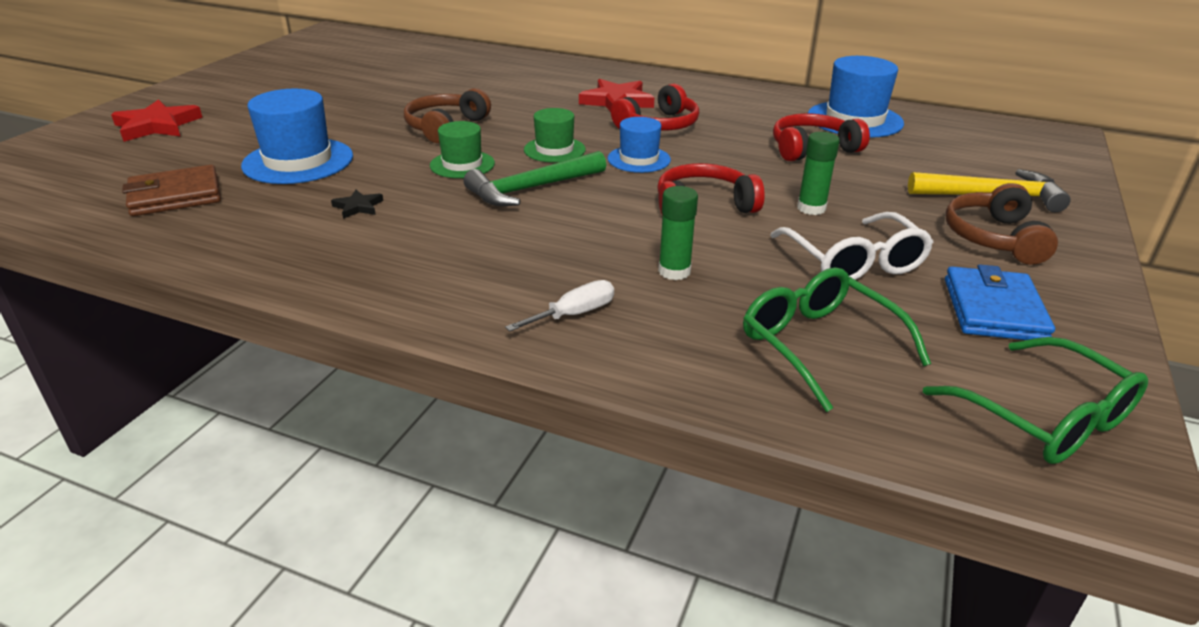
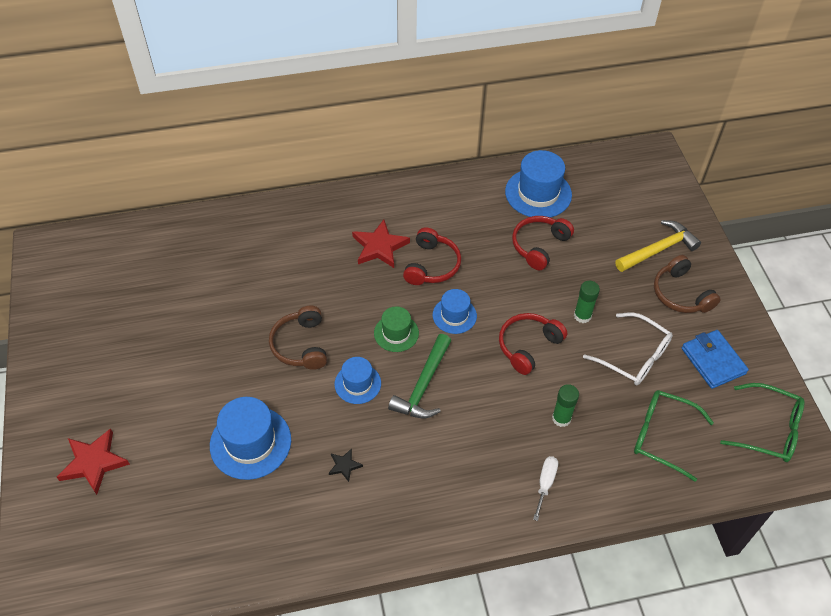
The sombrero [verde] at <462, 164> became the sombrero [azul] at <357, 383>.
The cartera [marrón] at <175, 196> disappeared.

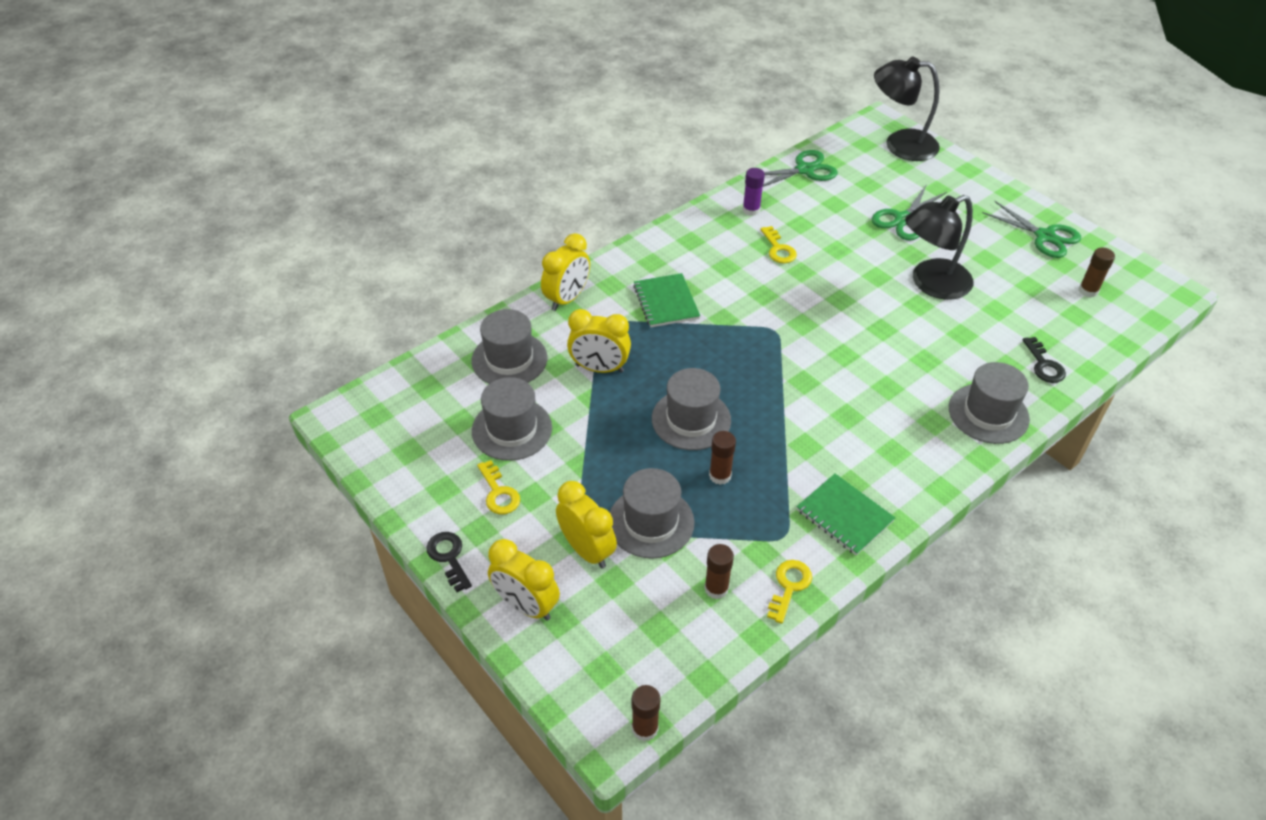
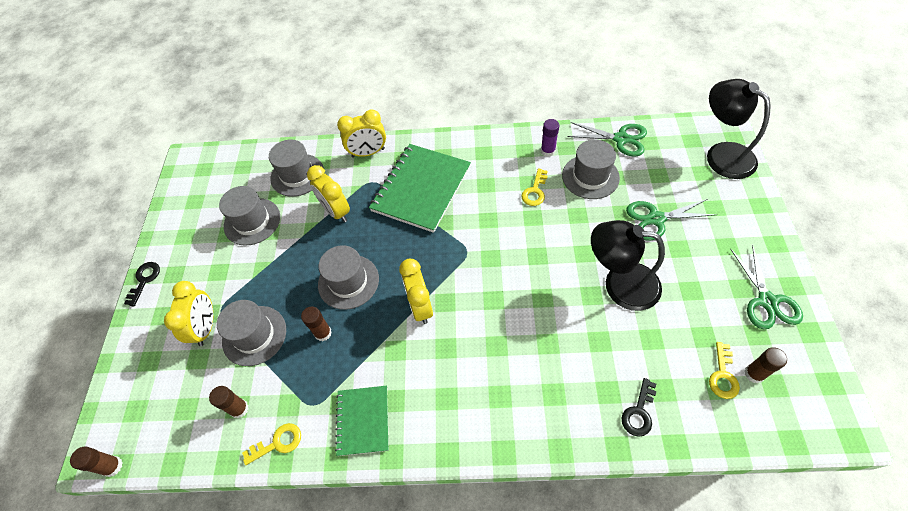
The cuaderno [verde] at <666, 302> changed to 1.76 times the size.
The despertador [amarillo] moved from <526, 605> to <420, 306>.
The sombrero [gris] moved from <988, 413> to <590, 176>.
The llave [amarillo] moved from <498, 493> to <723, 375>.

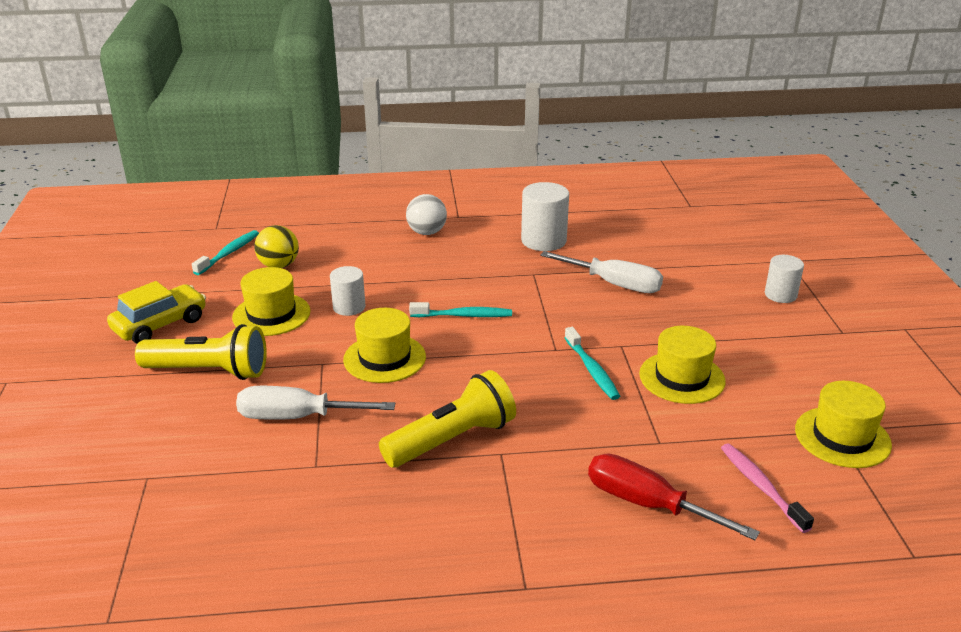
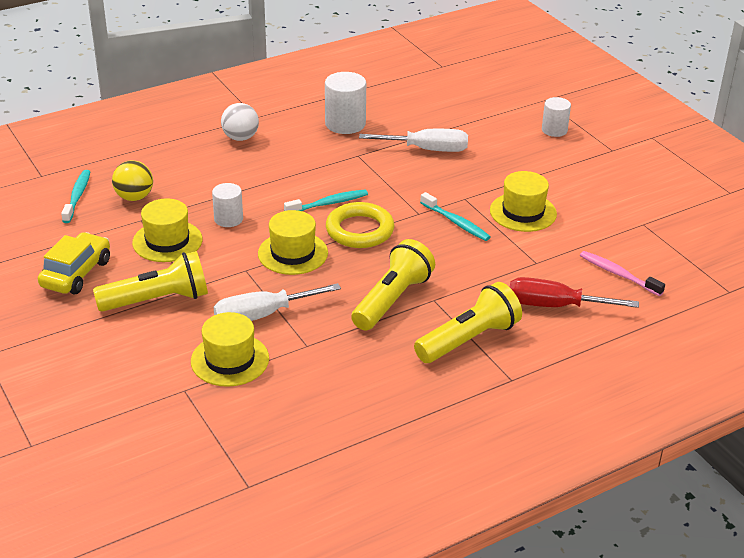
The sombrero [amarillo] moved from <842, 437> to <230, 360>.
The anillo [amarillo] at <359, 230> appeared.
The lámpara de mano [amarillo] at <468, 339> appeared.

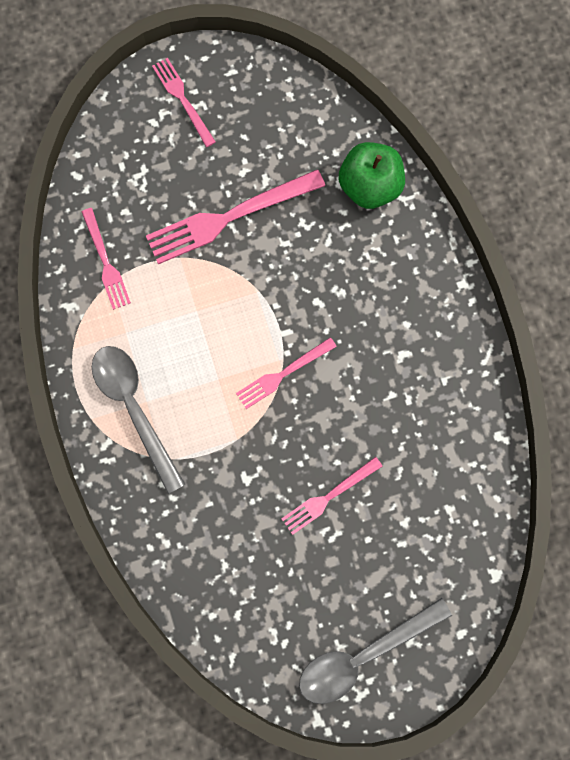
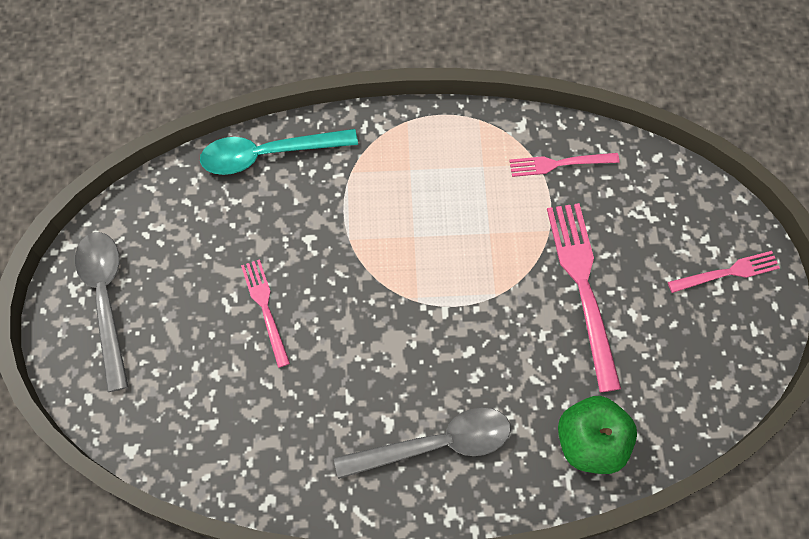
The cuchara [turquesa] at <268, 154> appeared.
The cuchara [gris] moved from <134, 409> to <436, 444>.
The tenedor [rosa] at <283, 374> disappeared.

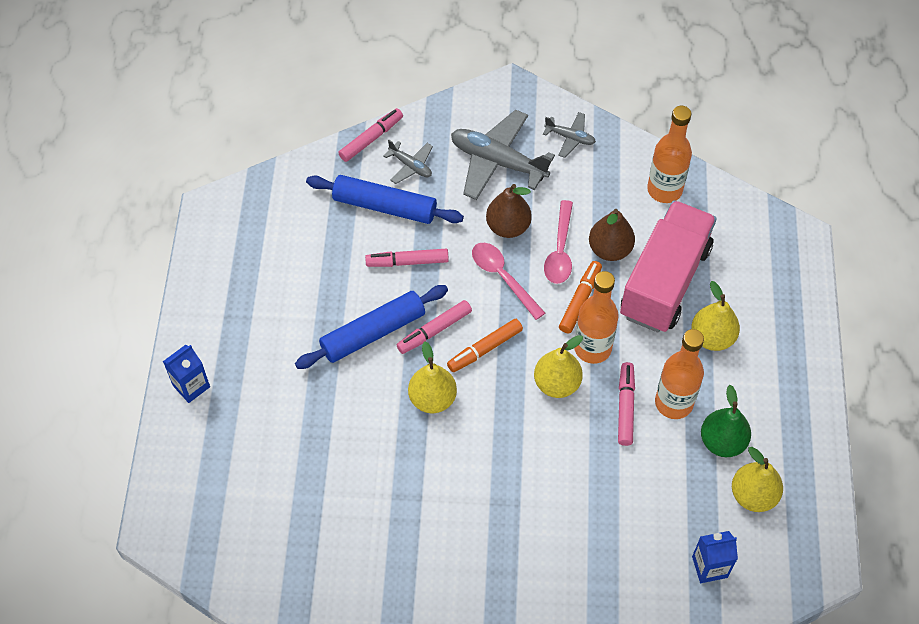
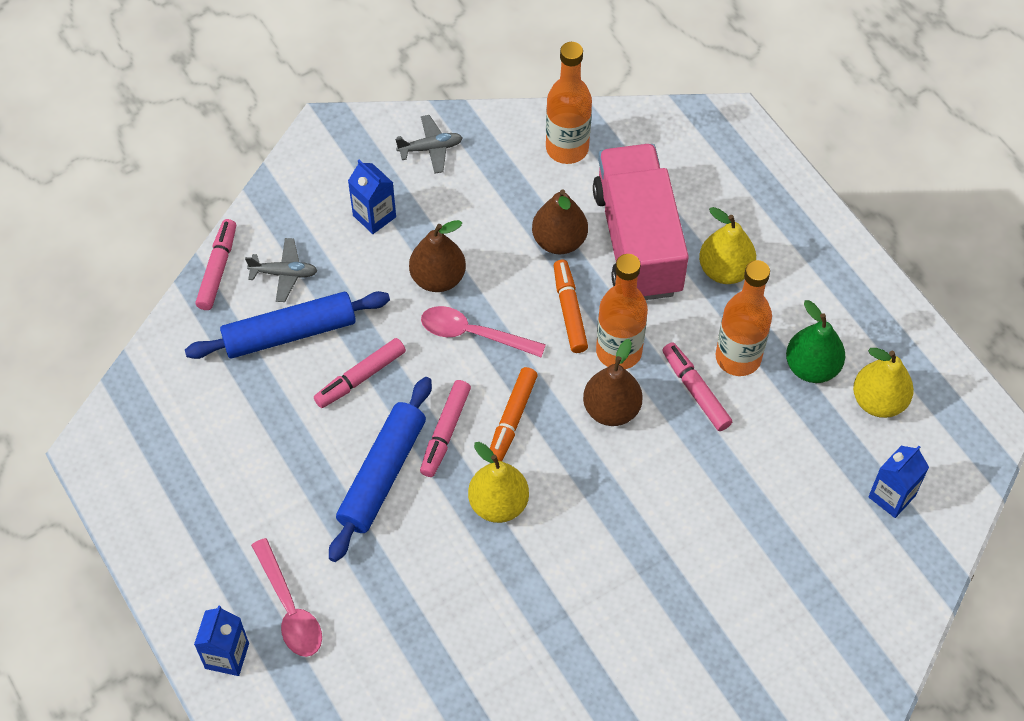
The cuchara [rosa] moved from <560, 251> to <290, 609>.
The avión [gris] at <497, 162> was replaced by the cartón de leche [azul] at <374, 216>.
The pera [amarillo] at <557, 384> became the pera [marrón] at <611, 409>.

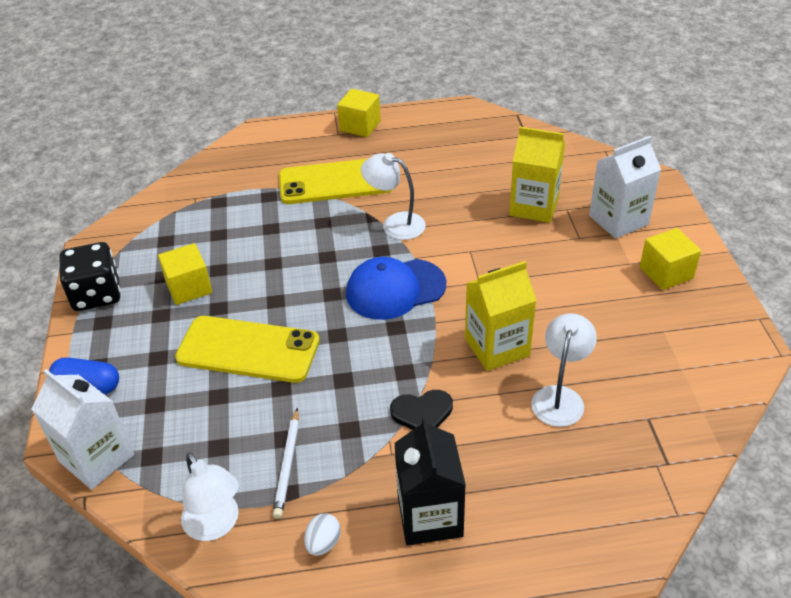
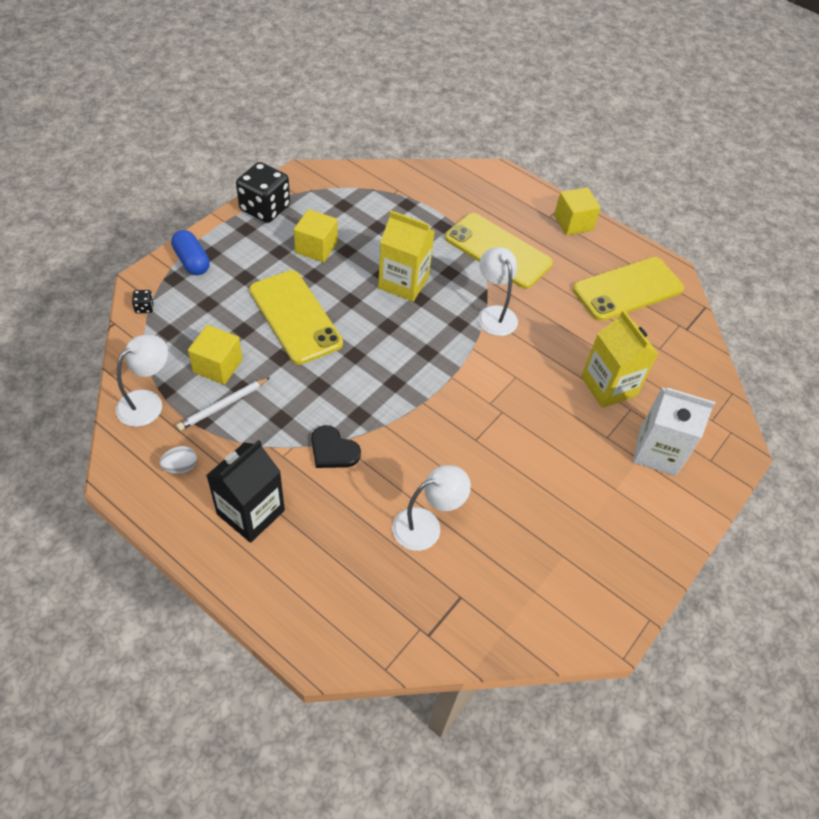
The lámpara [blanco] at <216, 525> turned 150 degrees counterclockwise.
The cartón de leche [blanco] at <97, 458> was replaced by the dado [negro] at <144, 307>.
The cubo [amarillo] moved from <666, 273> to <218, 366>.
The cartón de leche [amarillo] moved from <497, 347> to <403, 282>.
The móvil [amarillo] at <627, 289> appeared.
The gorra [azul] at <395, 289> disappeared.

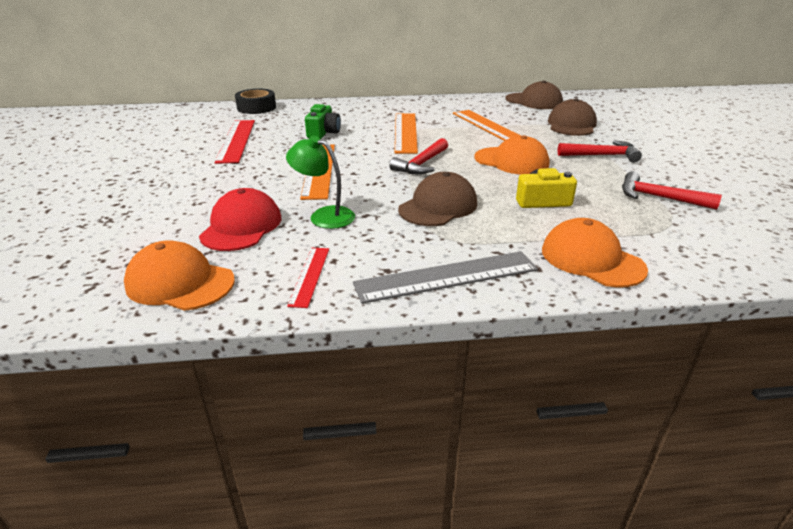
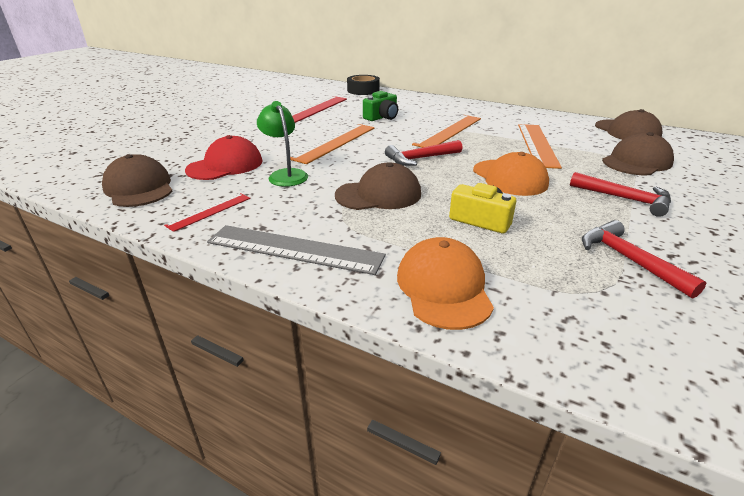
The gorra [naranja] at <180, 283> became the gorra [marrón] at <139, 188>.

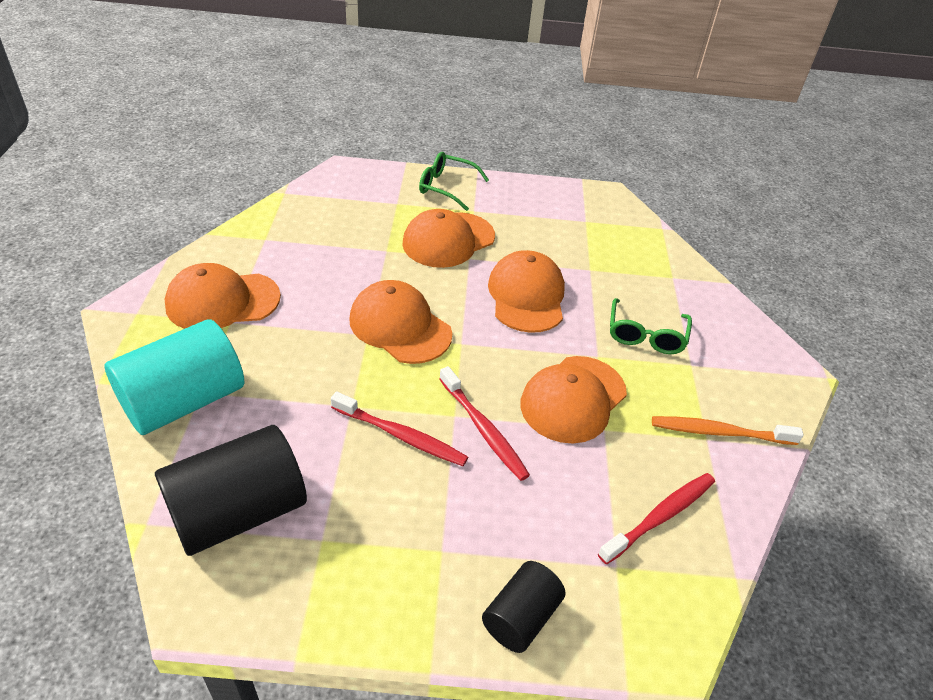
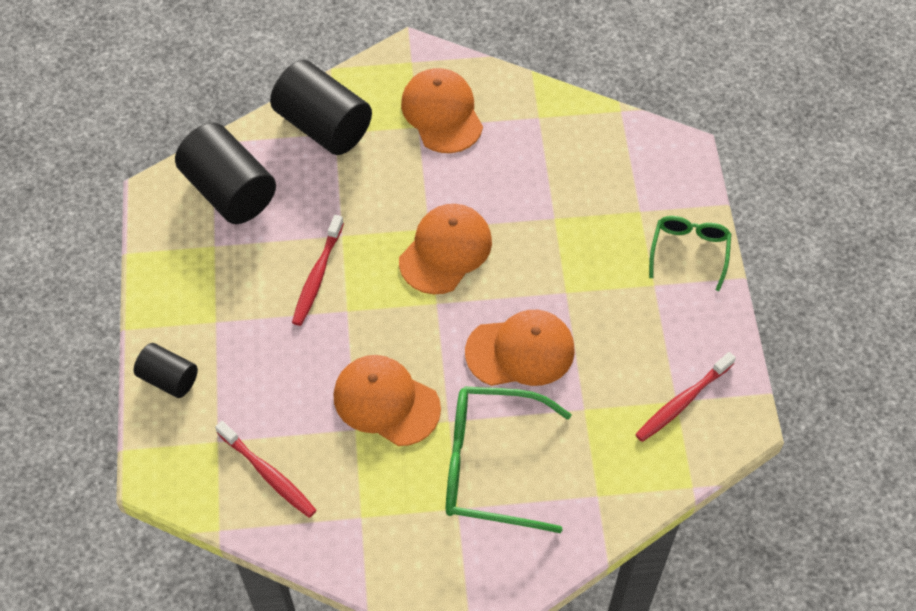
The cilindro [turquesa] at <184, 401> became the cilindro [negro] at <323, 126>.
The gafas [verde] at <646, 335> changed to 1.71 times the size.
The cepillo de dientes [rojo] moved from <483, 429> to <683, 401>.
The gorra [naranja] at <448, 240> disappeared.
The cepillo de dientes [naranja] at <720, 432> disappeared.

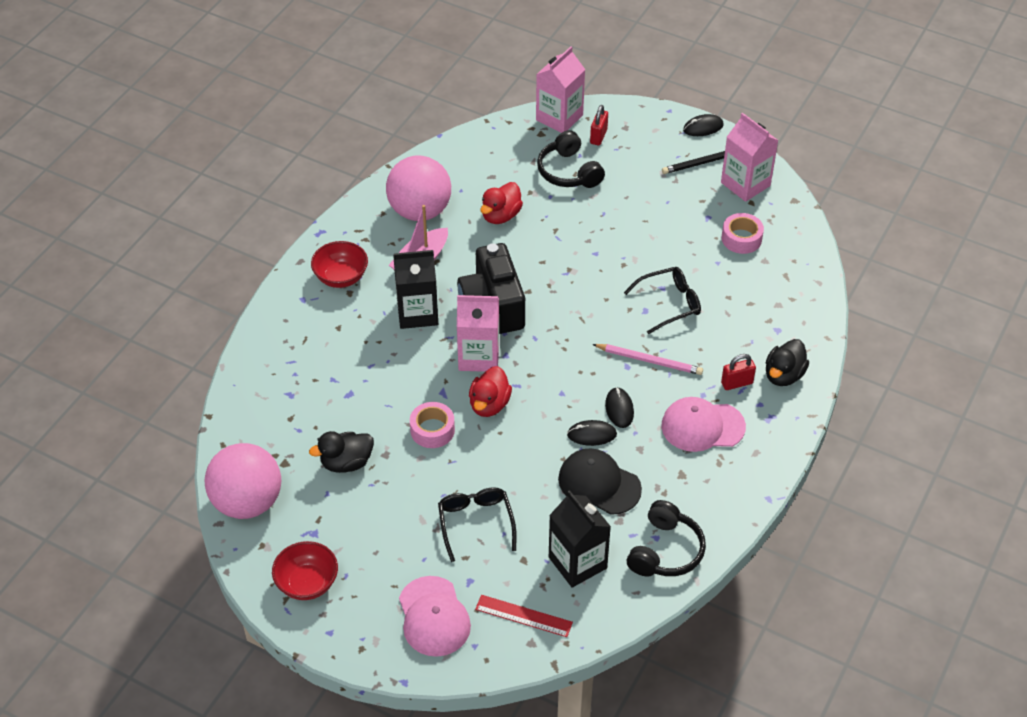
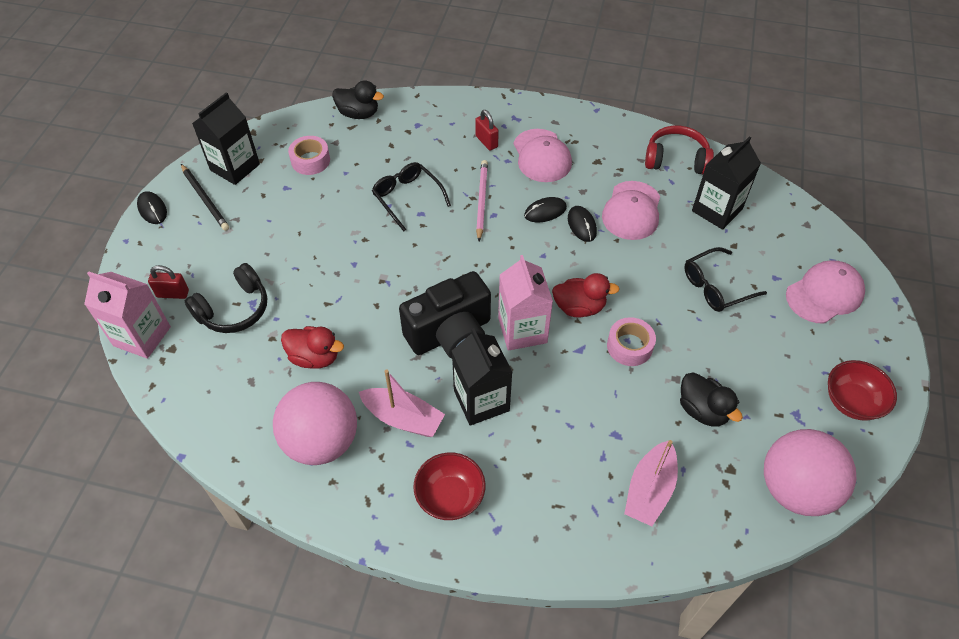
The cartón de leche [rosa] at <745, 184> became the cartón de leche [negro] at <235, 167>.
The pato [negro] moved from <783, 375> to <358, 114>.
The gorra [negro] at <599, 484> became the gorra [rosa] at <632, 211>.
The barco [rosa] at <649, 490> appeared.
The auriculares [negro] at <665, 551> became the auriculares [rojo] at <676, 159>.
The regla [rojo] at <523, 616> disappeared.

